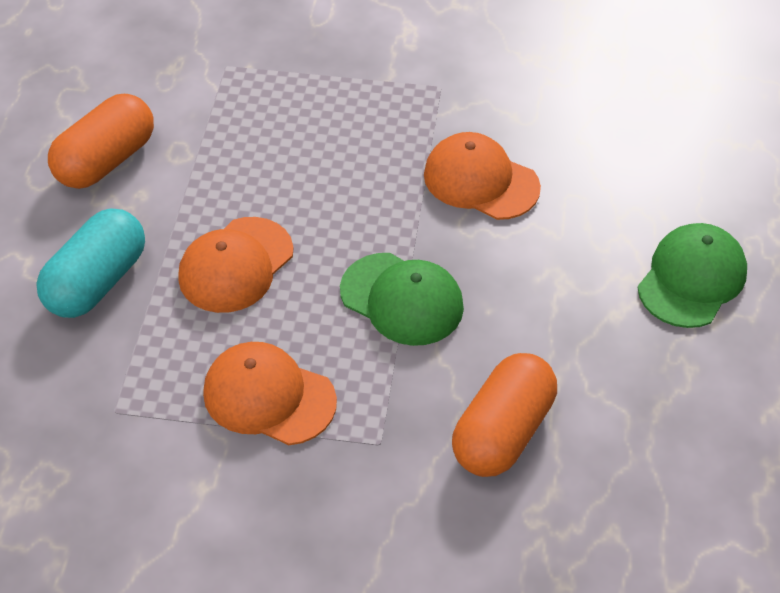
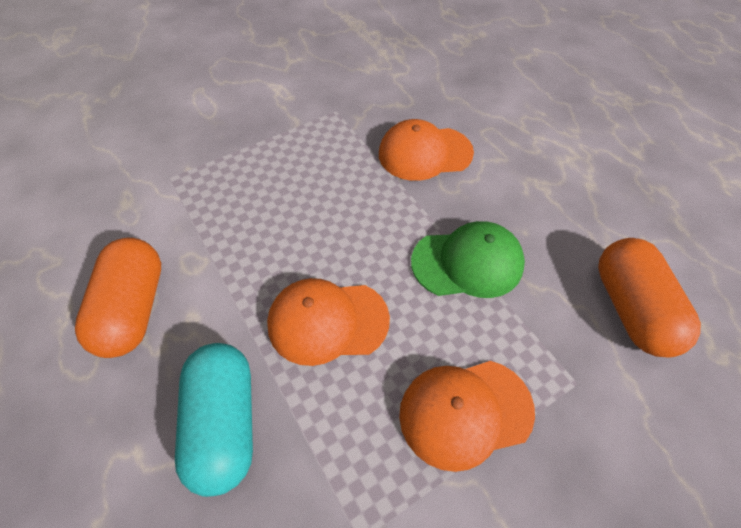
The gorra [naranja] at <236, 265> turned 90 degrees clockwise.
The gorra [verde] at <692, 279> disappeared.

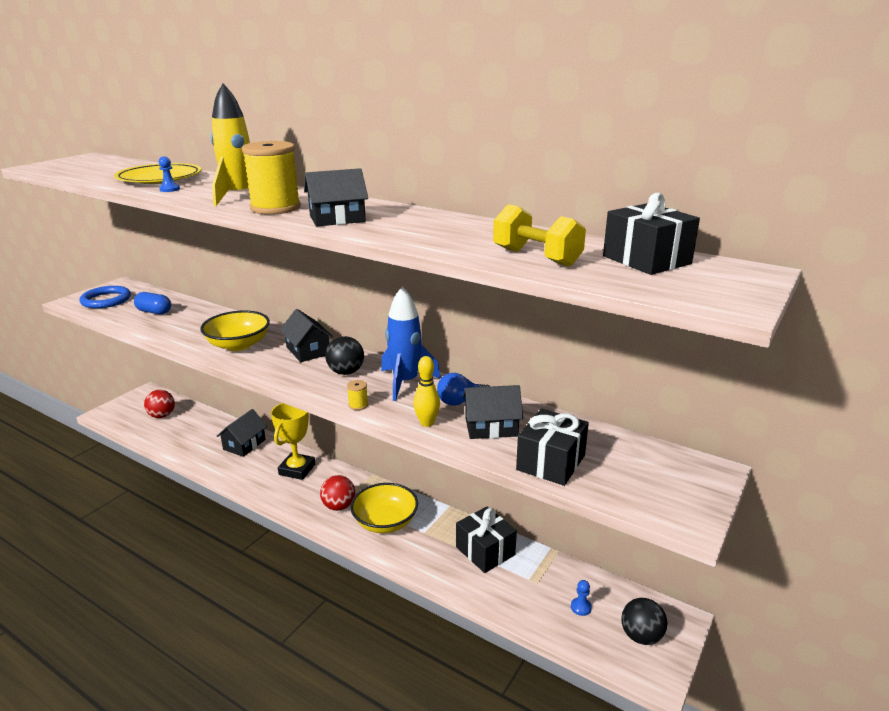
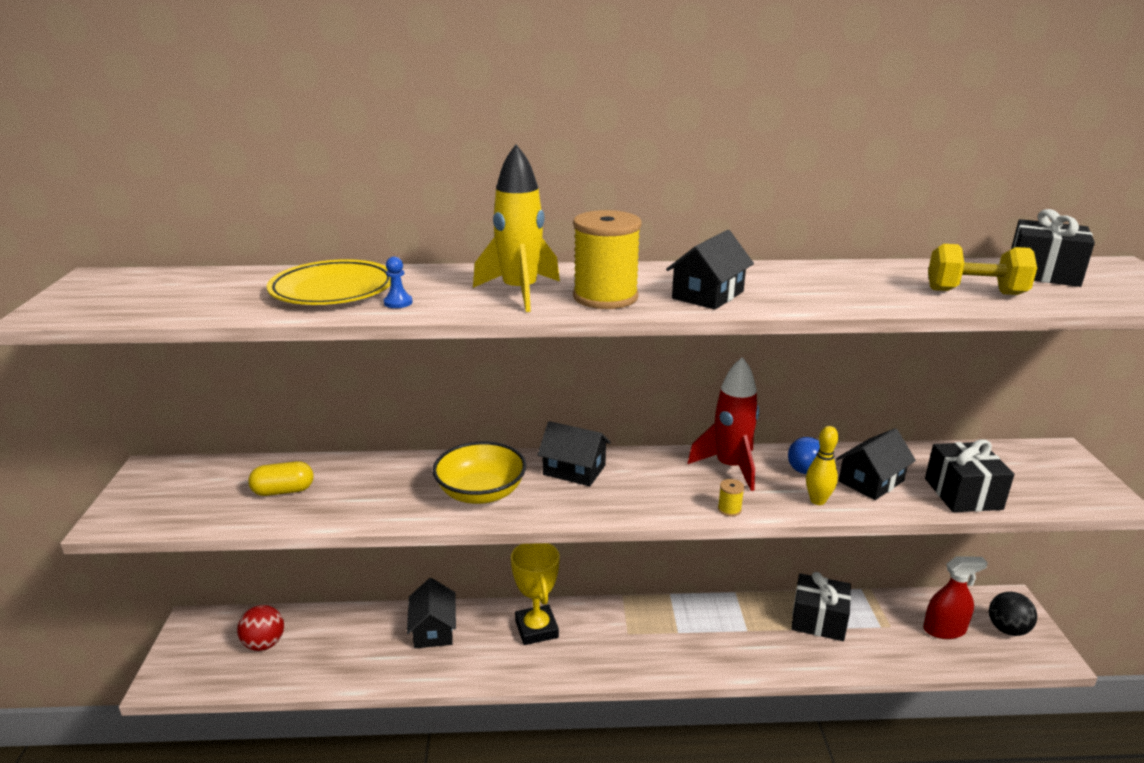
The cápsula [azul] at <154, 312> became the cápsula [amarillo] at <283, 491>.
The cohete [azul] at <405, 382> became the cohete [rojo] at <730, 467>.
The peón [azul] at <581, 607> was replaced by the pulverizador [rojo] at <944, 629>.
The anillo [azul] at <106, 300> disappeared.
The pelota [rojo] at <339, 506> disappeared.
The pelota [negro] at <346, 372> disappeared.
The cuenco [amarillo] at <385, 522> disappeared.

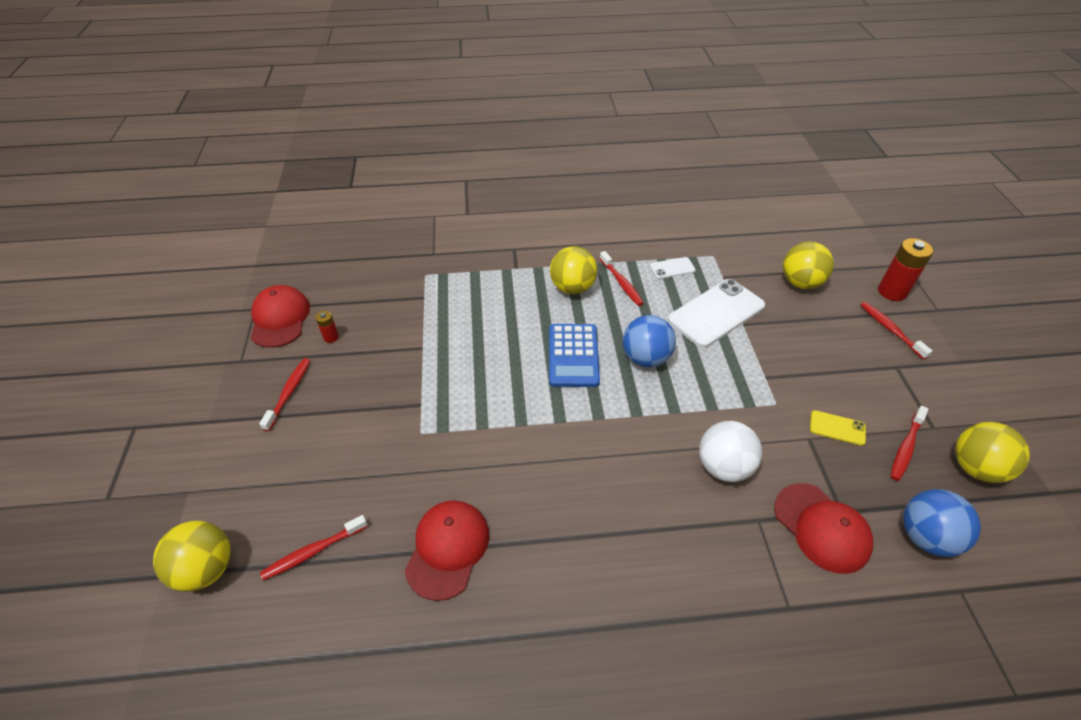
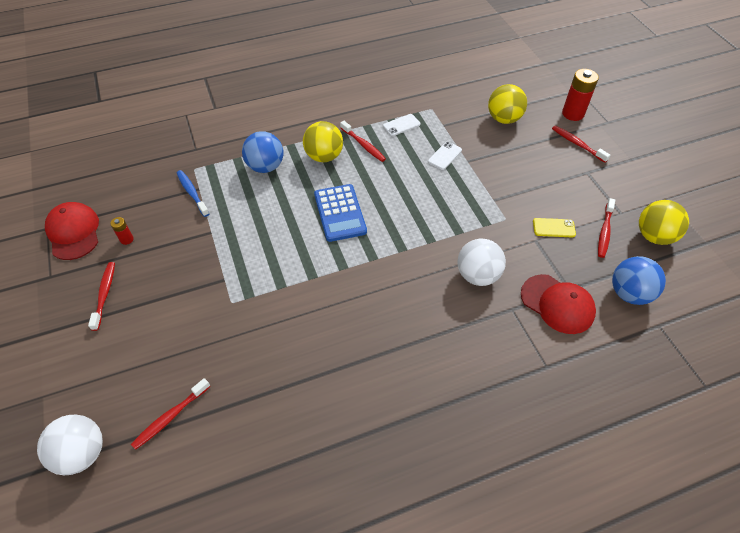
The pelota [amarillo] at <206, 569> became the pelota [blanco] at <82, 453>.
The cepillo de dientes [azul] at <192, 193> appeared.
The pelota [azul] moved from <645, 358> to <265, 167>.
The móvil [blanco] at <716, 313> changed to 0.47 times the size.
The gorra [rojo] at <447, 549> disappeared.

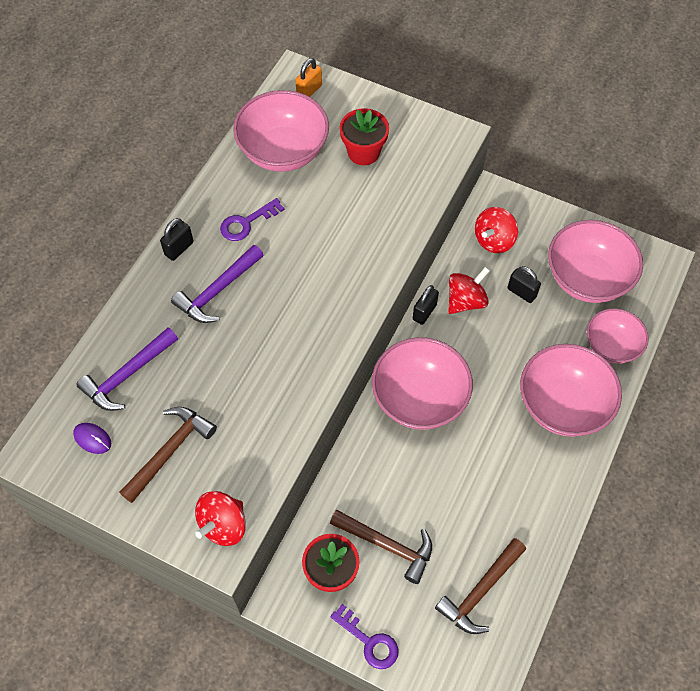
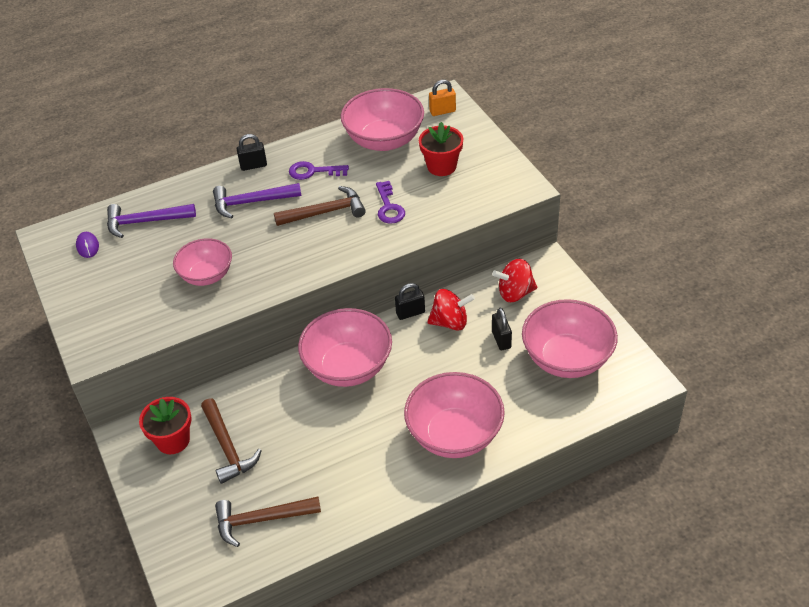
The cuenco [rosa] moved from <611, 346> to <206, 275>.
The martillo [marrón] moved from <170, 451> to <325, 212>.
The llave [morado] moved from <369, 641> to <389, 207>.
The peonza [rojo] at <223, 525> disappeared.

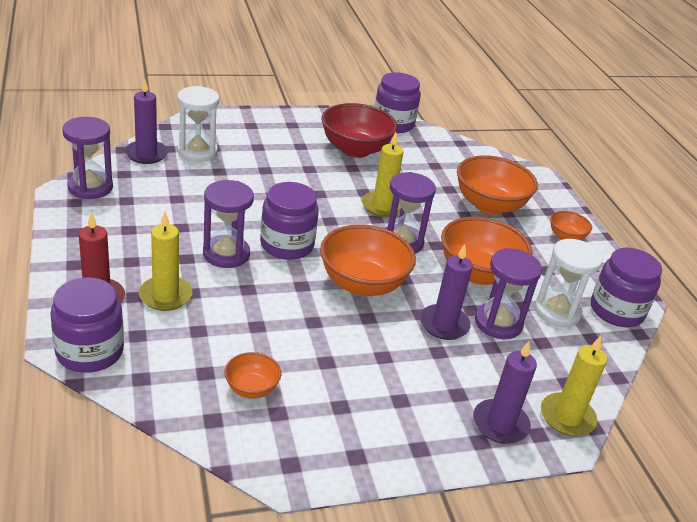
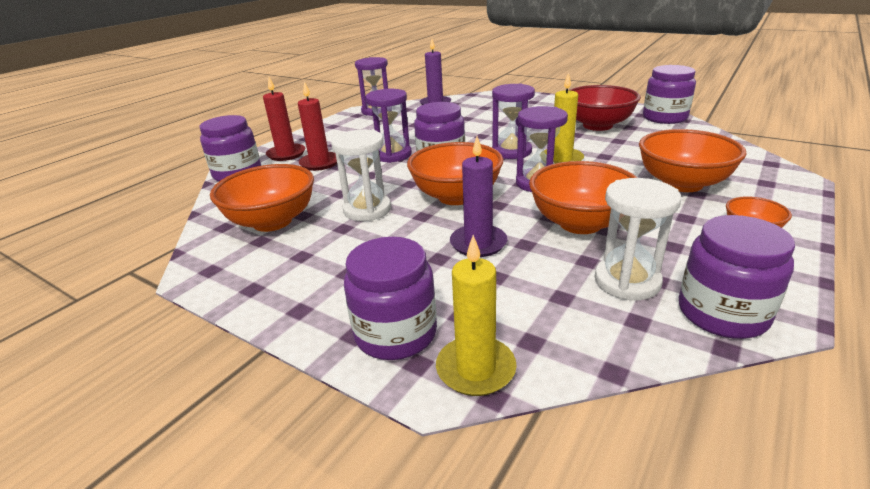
The cuenco [naranja] at <251, 388> changed to 1.99 times the size.
The vela [amarillo] at <165, 296> became the vela [rojo] at <320, 163>.
The reloj de arena [blanco] moved from <197, 152> to <367, 210>.
The vela [morado] at <500, 424> was replaced by the tarro [morado] at <395, 333>.
The reloj de arena [morado] moved from <498, 323> to <511, 151>.

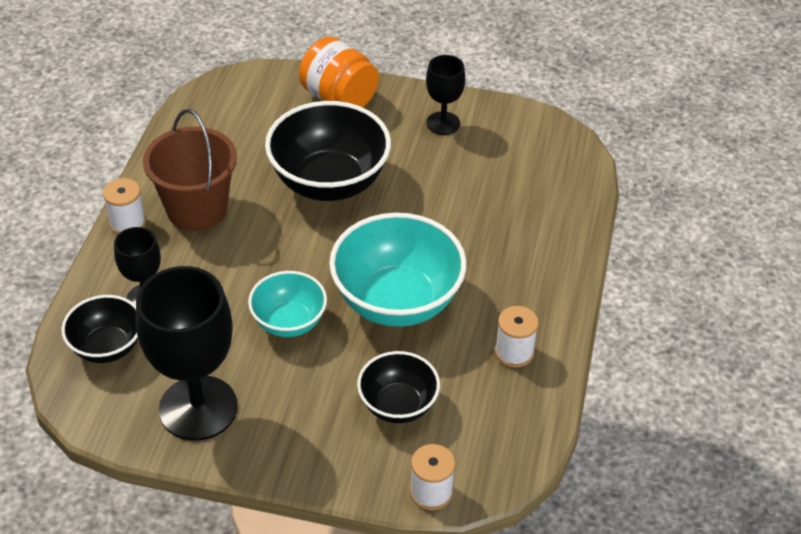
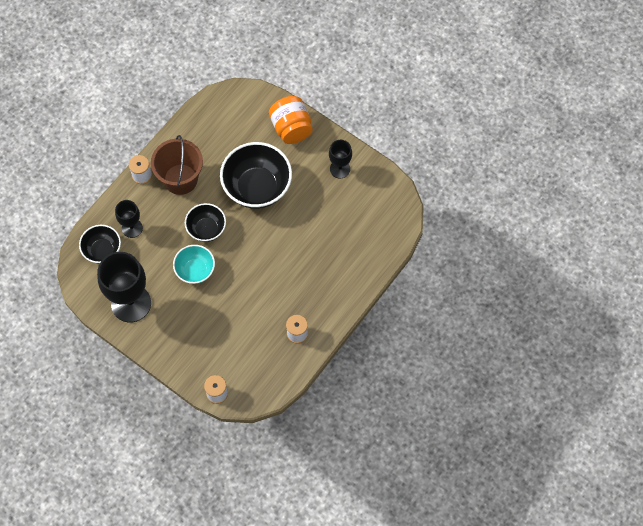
The cuenco [negro] moved from <398, 405> to <206, 229>.
The cuenco [turquesa] at <397, 301> disappeared.

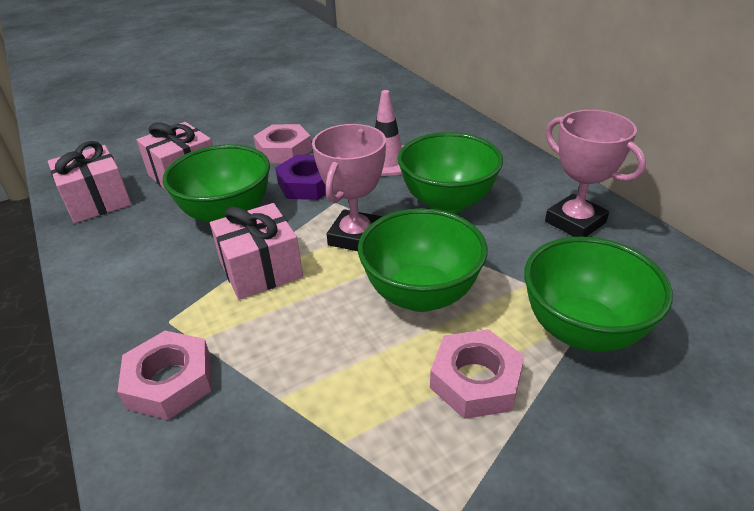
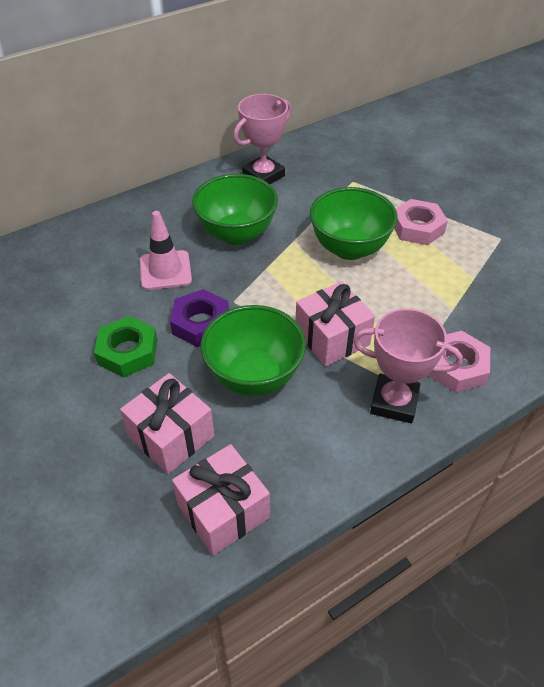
The tuerca [rosa] at <284, 150> became the tuerca [verde] at <128, 352>.
The trofeo [rosa] moved from <355, 236> to <394, 402>.
The cuenco [verde] at <581, 330> disappeared.

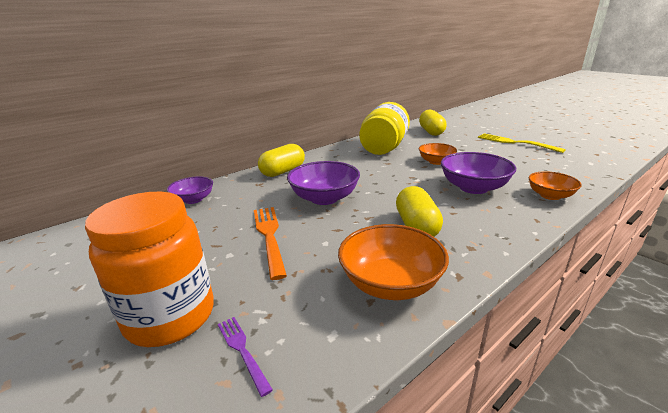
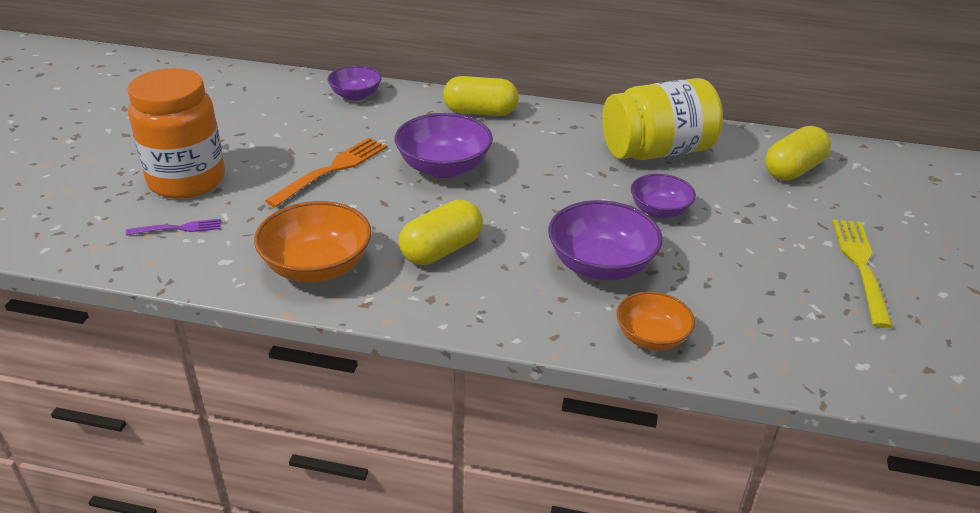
The tenedor [morado] at <242, 351> turned 60 degrees clockwise.
The cuenco [naranja] at <436, 162> became the cuenco [morado] at <659, 210>.

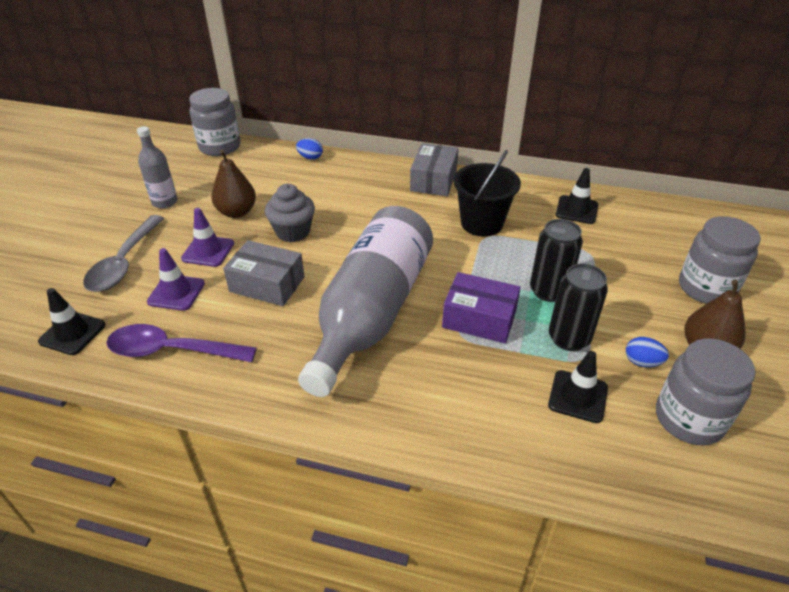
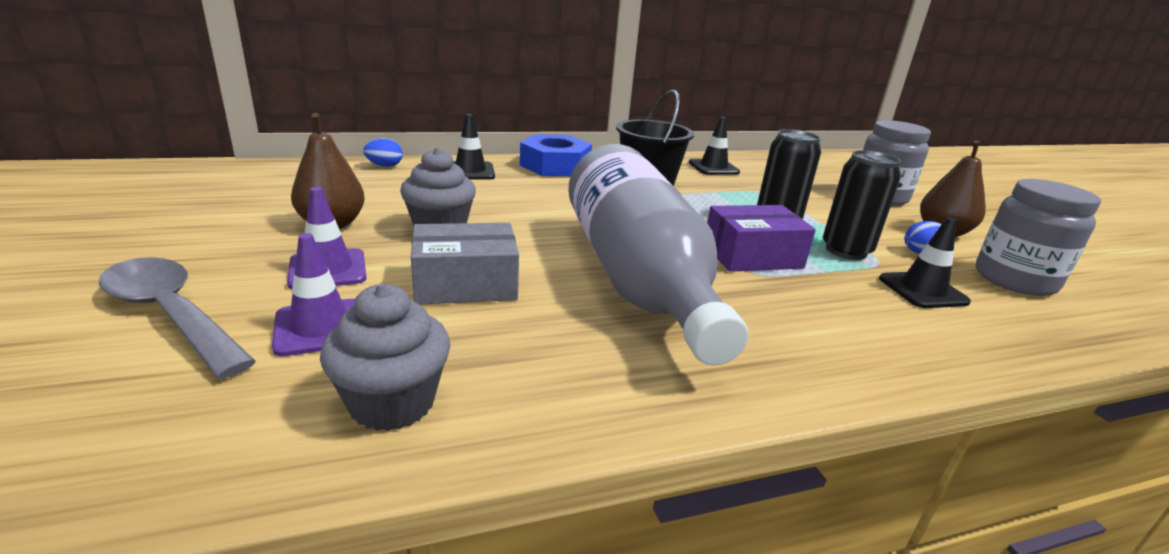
The cuchara [gris] at <124, 262> turned 150 degrees clockwise.
The cuchara [morado] at <172, 351> was replaced by the magdalena [gris] at <392, 402>.
The cono de tráfico [negro] moved from <72, 333> to <470, 171>.
The caja [gris] at <433, 180> was replaced by the tuerca [azul] at <555, 166>.
The botella [gris] at <164, 202> disappeared.
The tarro [gris] at <220, 147> disappeared.

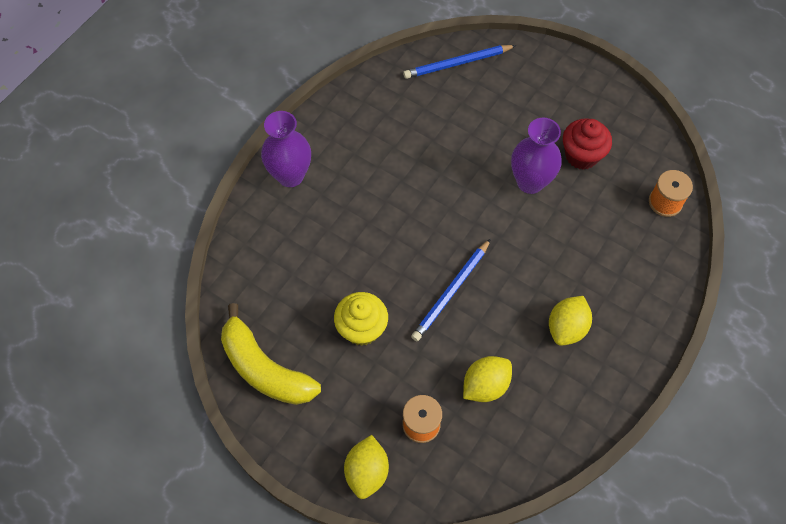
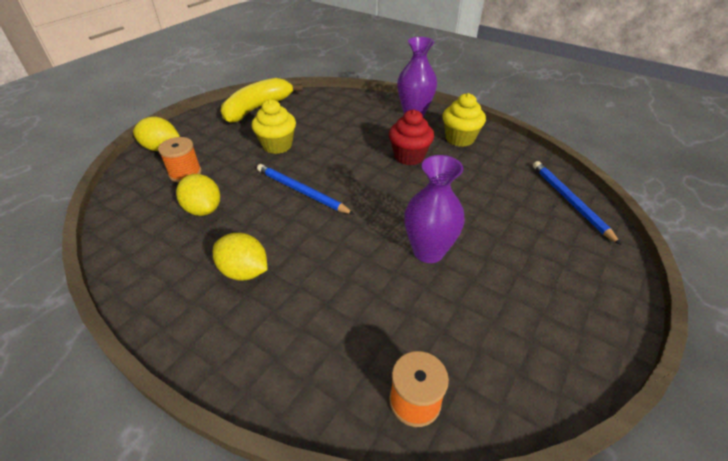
The magdalena [rojo] moved from <581, 155> to <409, 156>.
The magdalena [amarillo] at <460, 139> appeared.

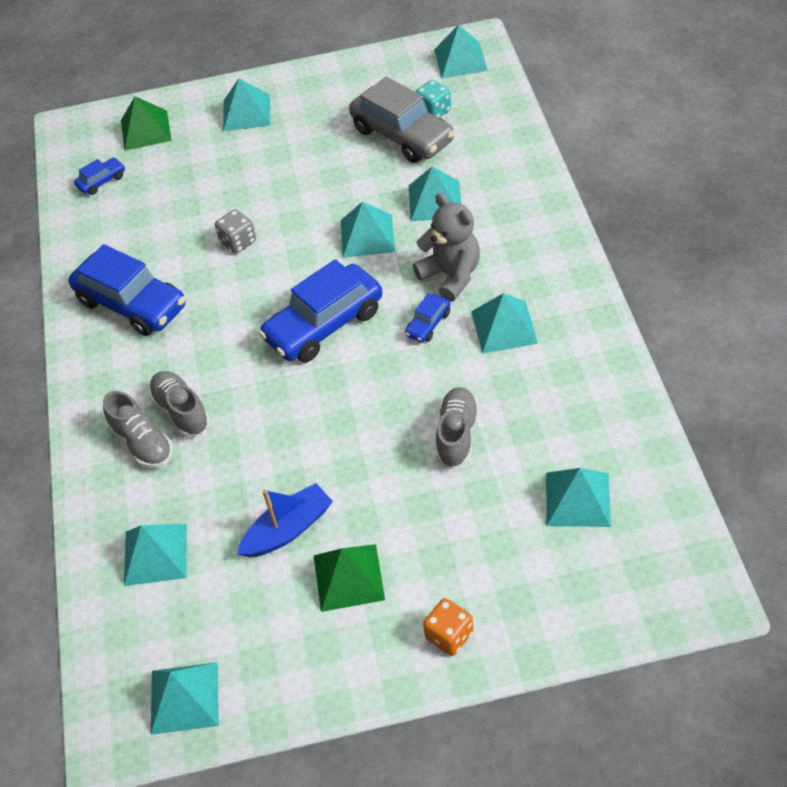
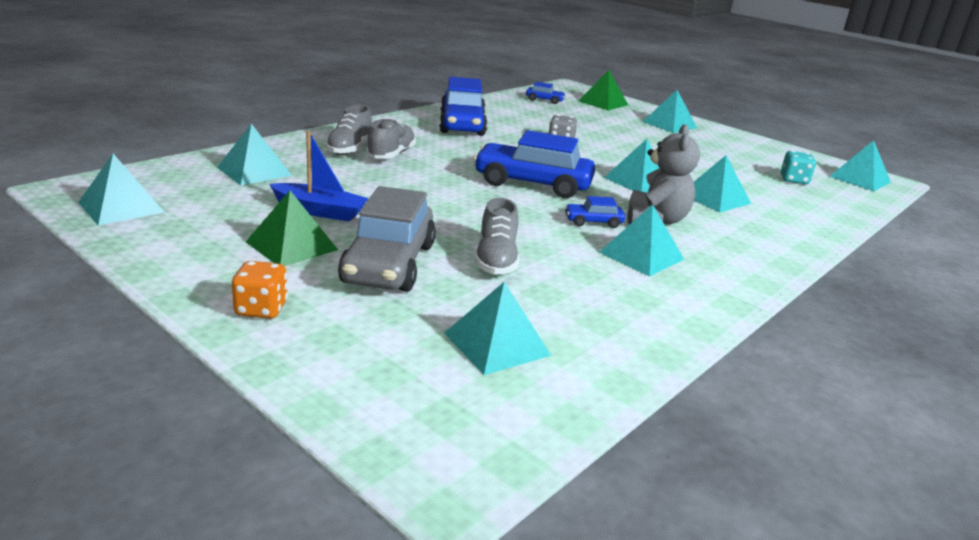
The coche [gris] moved from <403, 135> to <389, 264>.
The zapato [gris] at <457, 435> turned 120 degrees clockwise.

